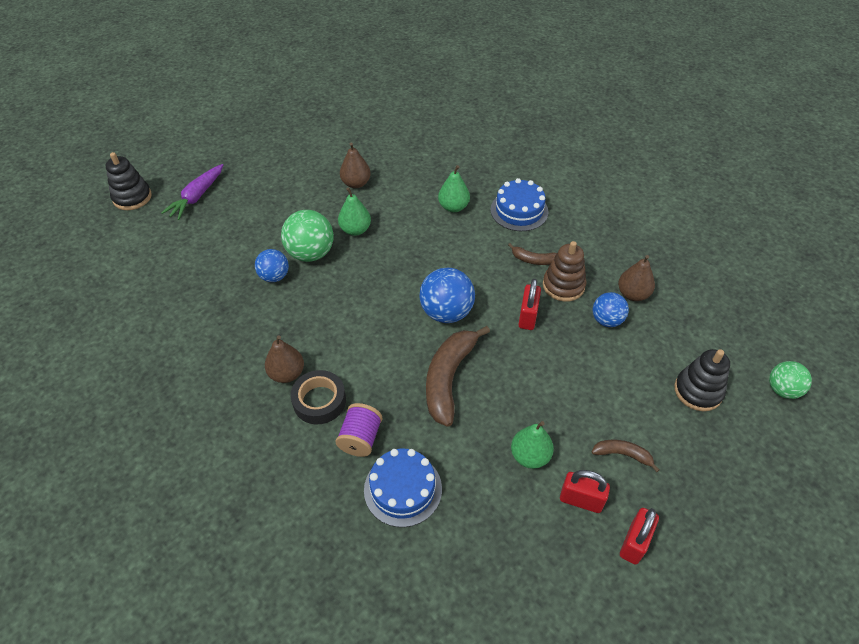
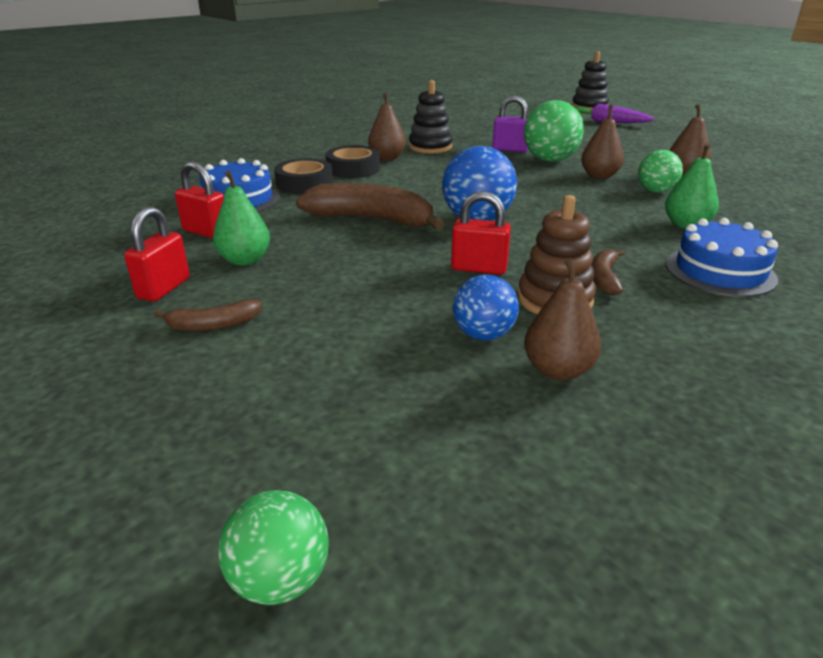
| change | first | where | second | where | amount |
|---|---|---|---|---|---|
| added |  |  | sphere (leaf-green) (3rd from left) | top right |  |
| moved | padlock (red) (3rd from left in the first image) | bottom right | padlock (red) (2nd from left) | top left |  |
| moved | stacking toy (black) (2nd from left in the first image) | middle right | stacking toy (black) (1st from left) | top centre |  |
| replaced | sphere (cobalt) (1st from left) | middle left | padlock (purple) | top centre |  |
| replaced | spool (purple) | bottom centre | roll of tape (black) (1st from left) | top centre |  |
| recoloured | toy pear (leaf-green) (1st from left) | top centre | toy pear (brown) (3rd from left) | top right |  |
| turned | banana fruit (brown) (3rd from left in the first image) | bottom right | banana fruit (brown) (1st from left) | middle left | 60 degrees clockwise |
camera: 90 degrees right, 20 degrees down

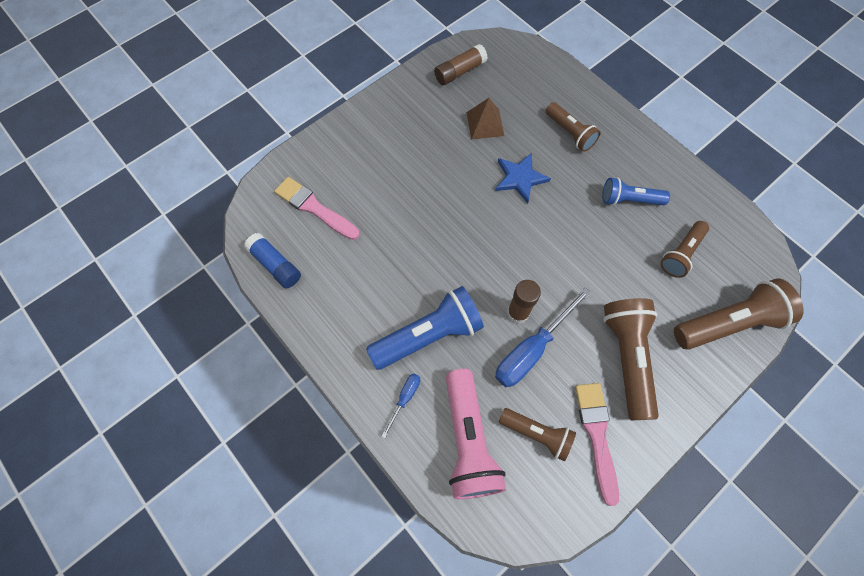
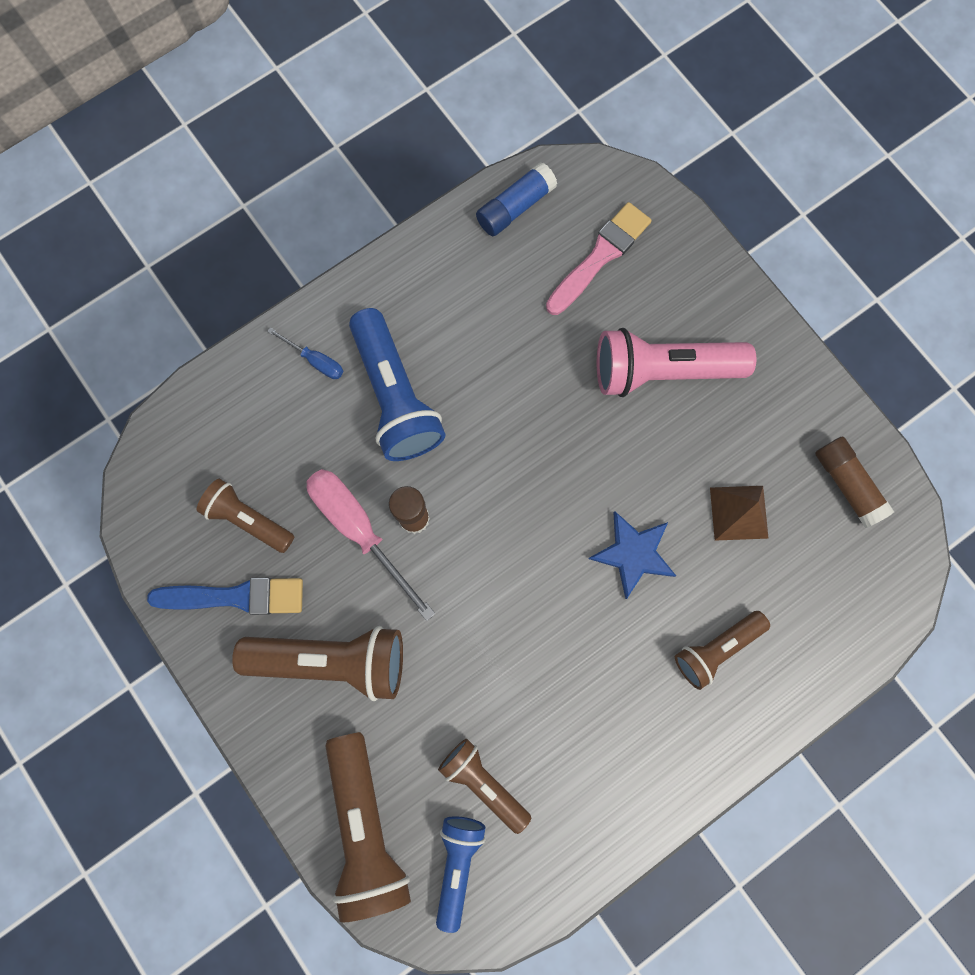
| change | first | where | second | where | amount |
|---|---|---|---|---|---|
| moved | pocket torch (rosy) | bottom centre |  | middle right |  |
| moved | pocket torch (cobalt) (2nd from left) | top right |  | bottom centre |  |
| recoloured | hand screwdriver (cobalt) (2nd from left) | centre | hand screwdriver (rosy) | centre |  |
| recoloured | paintbrush (rosy) (2nd from left) | bottom right | paintbrush (cobalt) | middle left |  |
| turned | pocket torch (brown) (1st from left) | bottom centre |  | middle left | 90 degrees clockwise |
camera: 95 degrees right, 10 degrees up

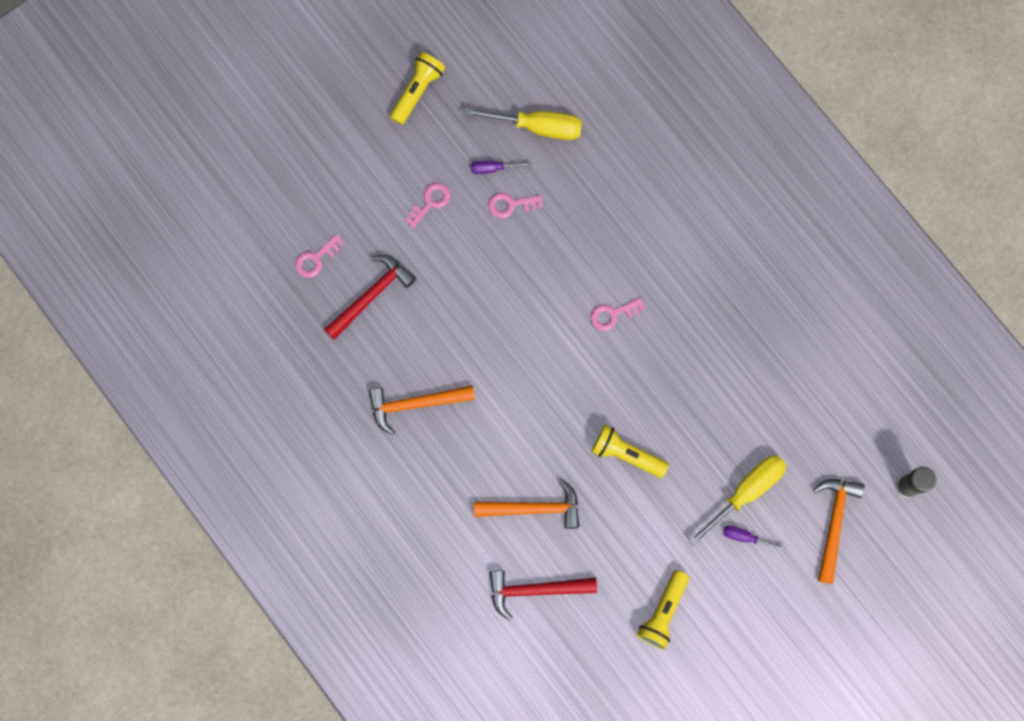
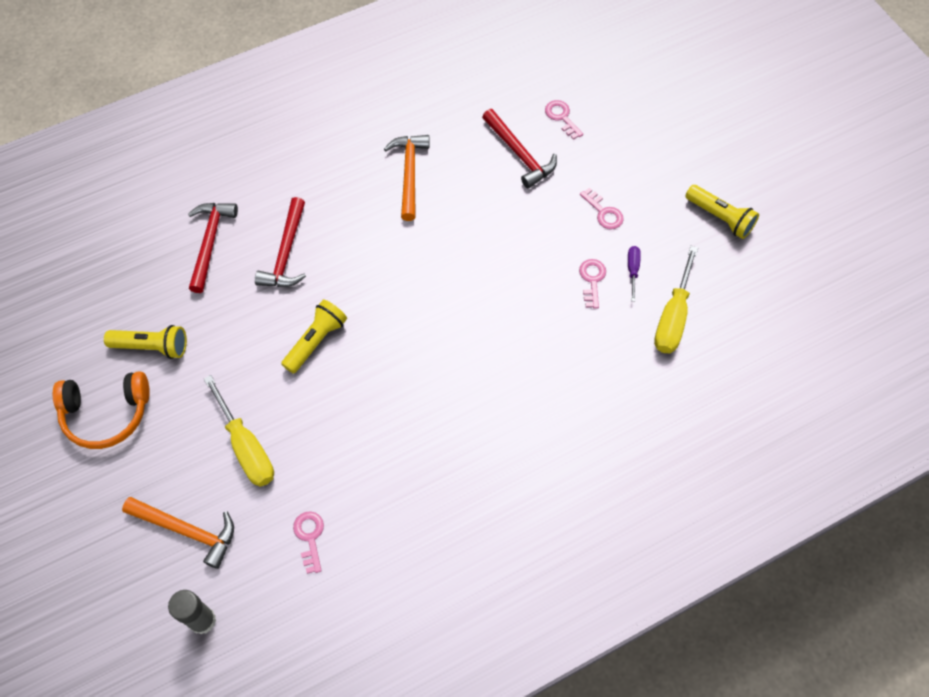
| change | first | where | second | where | amount |
|---|---|---|---|---|---|
| removed | hand screwdriver (purple) (2nd from left) | bottom right |  |  |  |
| added |  |  | headset (bright orange) | middle left |  |
| moved | key (rosy) (4th from left in the first image) | centre | key (rosy) (1st from left) | bottom left |  |
| recoloured | hammer (bright orange) (2nd from left) | bottom centre | hammer (red) (2nd from left) | middle left |  |
| turned | pocket torch (yellow) (3rd from left in the first image) | bottom centre | pocket torch (yellow) (1st from left) | middle left | 150 degrees clockwise |
camera: 100 degrees right, 15 degrees down

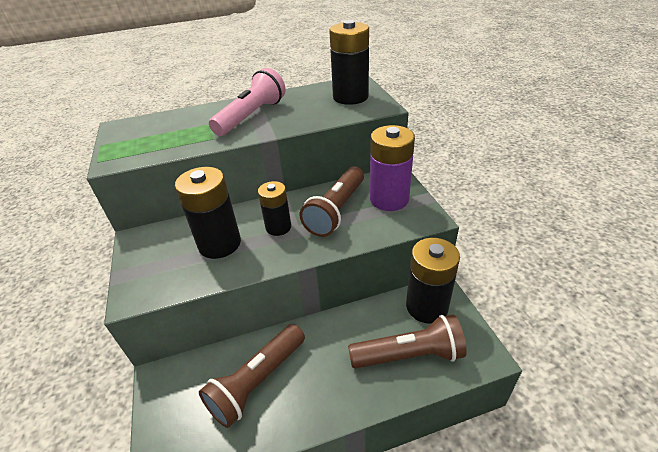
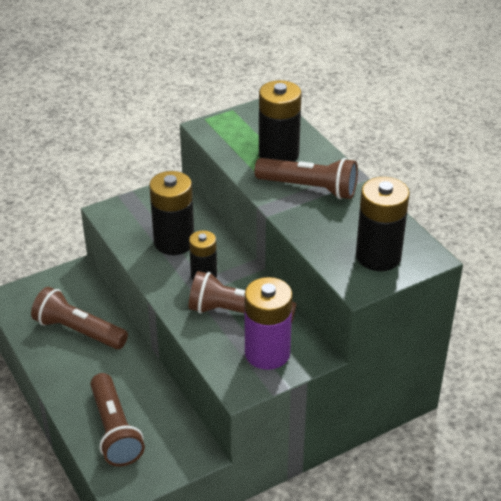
| change | first | where | second | where | amount |
|---|---|---|---|---|---|
| moved | battery (black) (4th from left in the first image) | centre | battery (black) (3rd from left) | top centre |  |
| recoloured | pocket torch (rosy) | top centre | pocket torch (brown) (4th from left) | centre |  |
camera: 75 degrees right, 0 degrees up

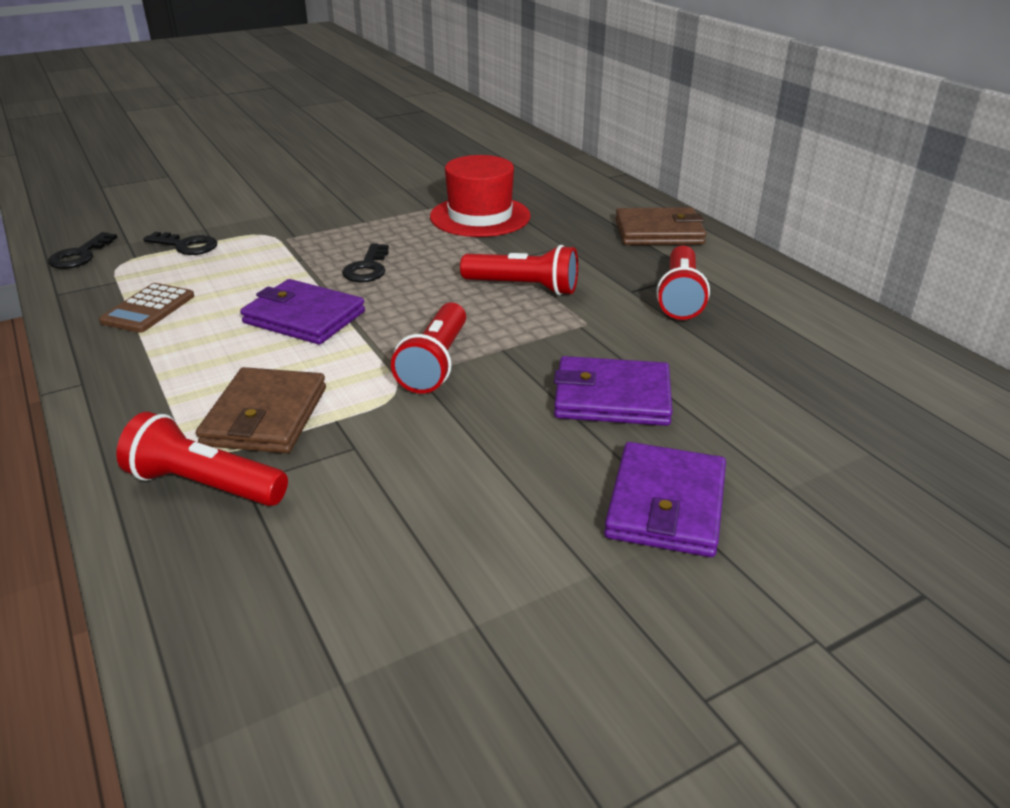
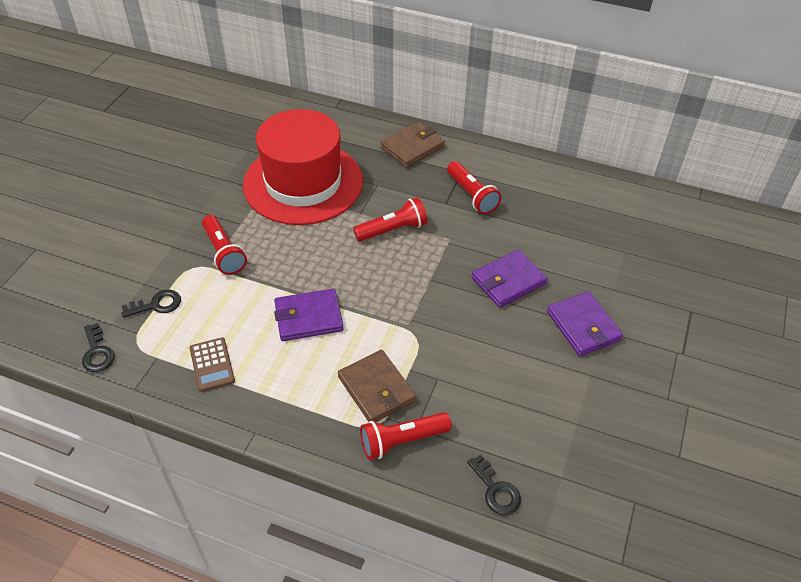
| change | first | where | second | where | amount |
|---|---|---|---|---|---|
| moved | key (black) (3rd from left) | top centre |  | bottom centre |  |
| moved | pocket torch (red) (2nd from left in the first image) | centre | pocket torch (red) (1st from left) | middle left |  |
| resized | tall hat (red) | top centre |  | top centre | x1.71 |
camera: 40 degrees left, 15 degrees up

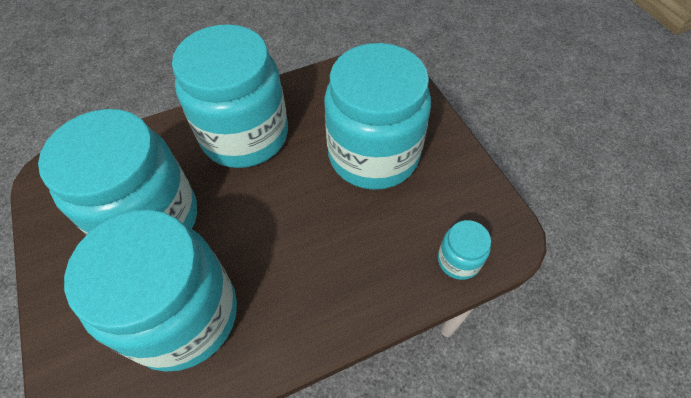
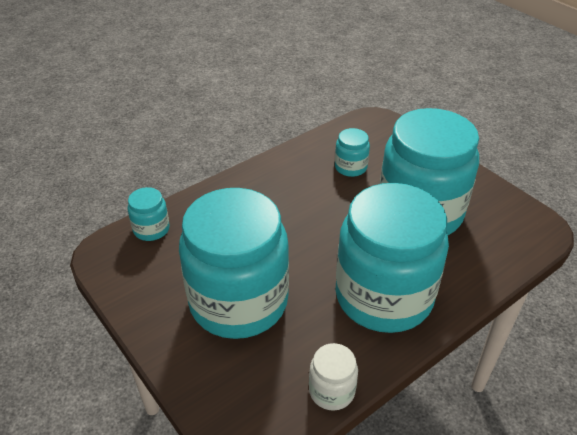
| change | first | where | second | where | amount |
|---|---|---|---|---|---|
| added |  |  | preserve jar (pure white) | bottom centre |  |
| resized | preserve jar (teal) (2nd from left in the first image) | bottom left | preserve jar (teal) (3rd from left) | centre | x0.41 |
camera: 165 degrees right, 15 degrees down

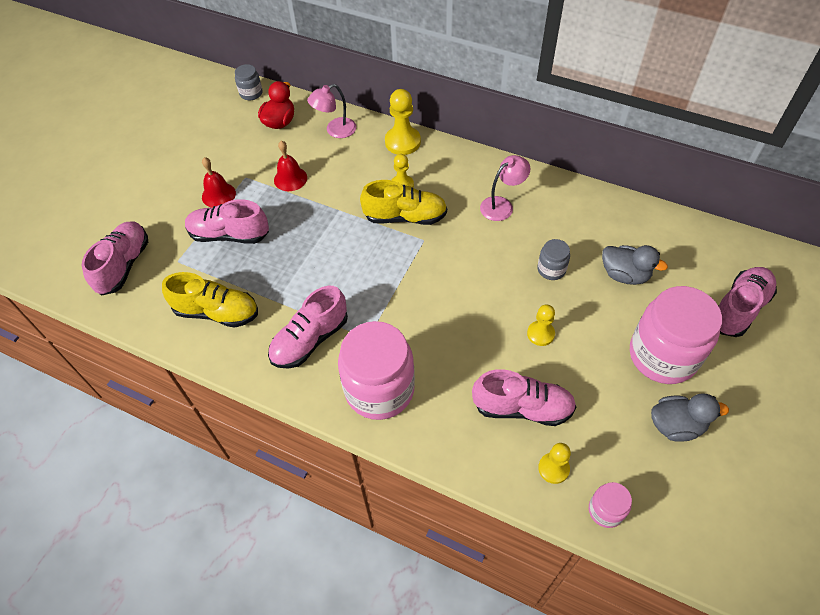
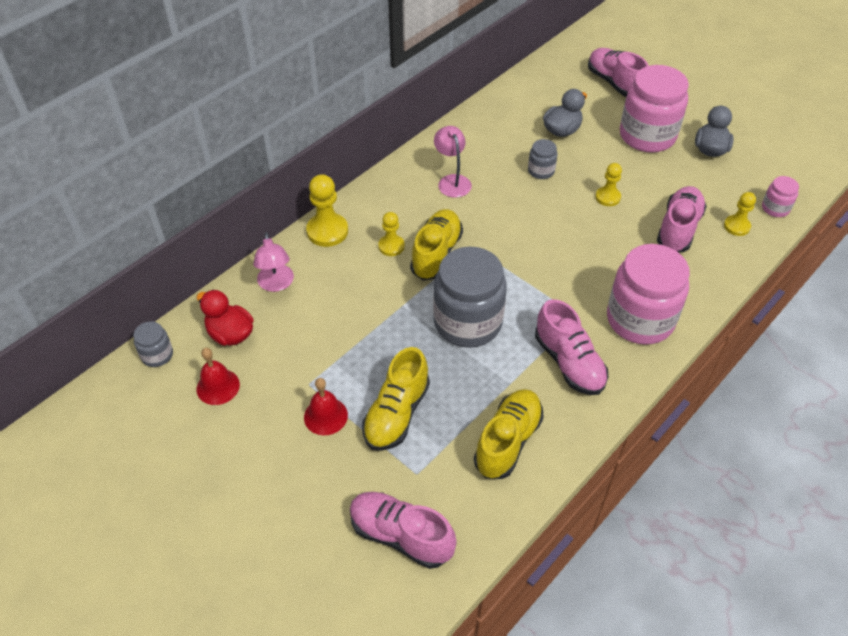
| change | first | where | second | where | amount |
|---|---|---|---|---|---|
| added |  |  | preserve jar (gray) (2nd from left) | centre |  |
| moved | bell (red) (2nd from left in the first image) | top centre | bell (red) (1st from left) | middle left |  |
| recoloured | sneaker (rosy) (2nd from left) | middle left | sneaker (yellow) (1st from left) | centre |  |
camera: 75 degrees left, 5 degrees down

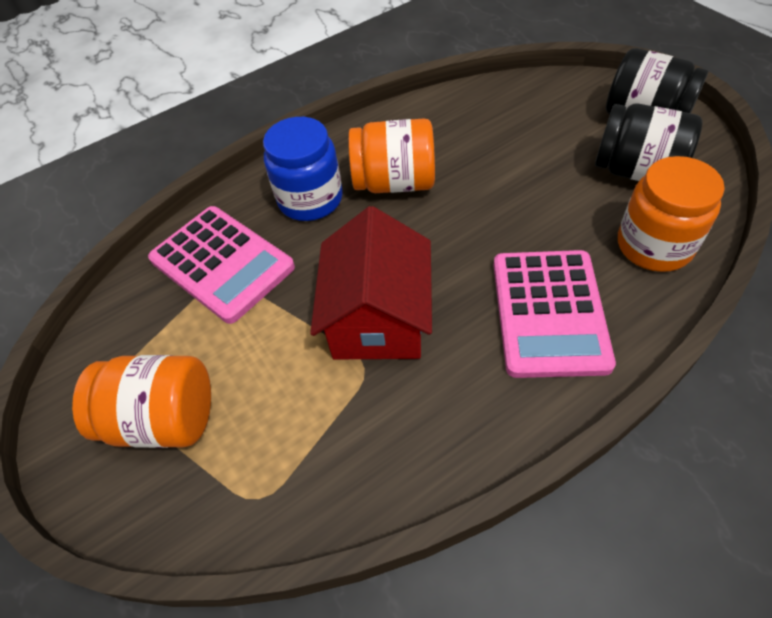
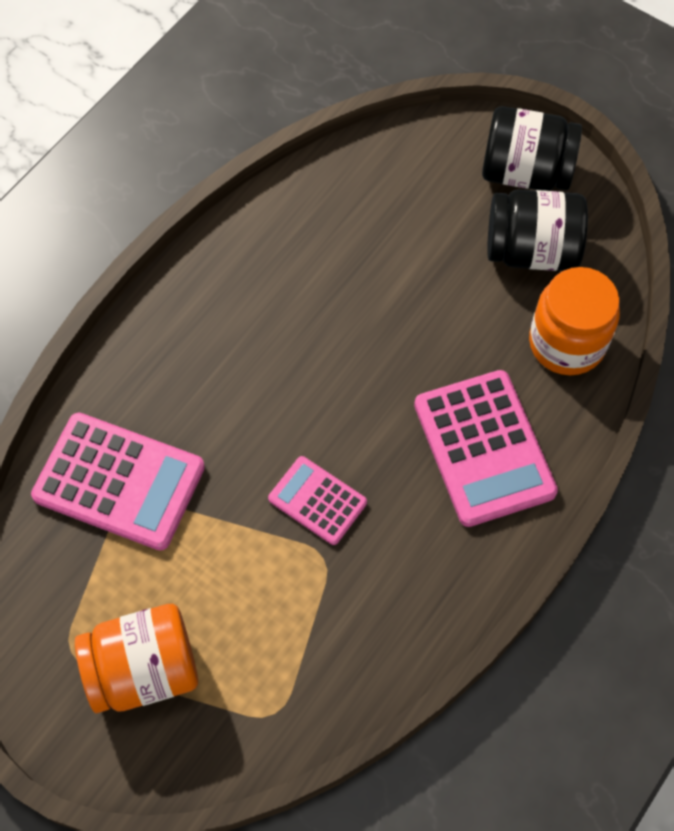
| change | first | where | second | where | amount |
|---|---|---|---|---|---|
| removed | preserve jar (cobalt) | top centre |  |  |  |
| removed | preserve jar (bright orange) (2nd from left) | top centre |  |  |  |
| replaced | house (red) | centre | adding machine (rosy) (2nd from left) | centre |  |
camera: 25 degrees left, 10 degrees up

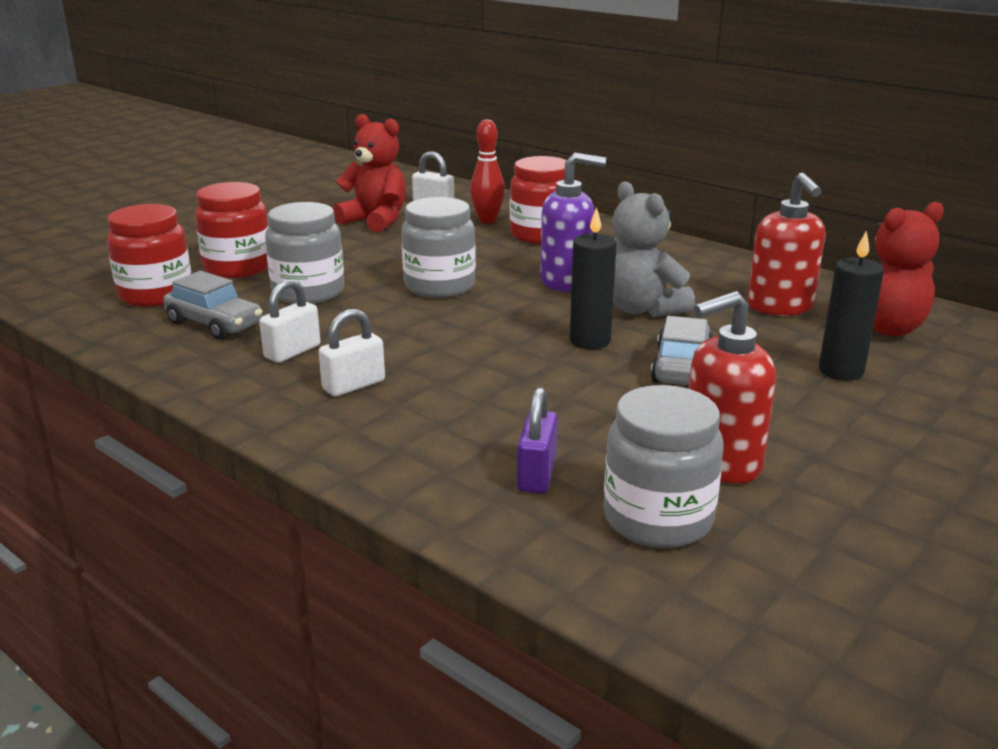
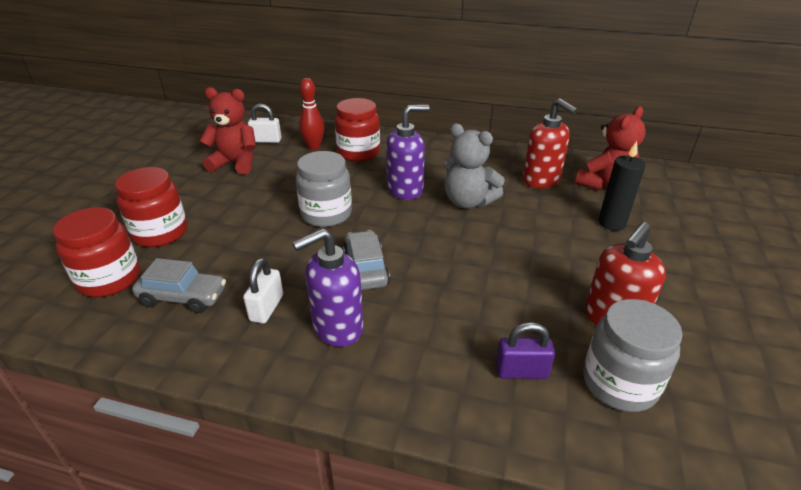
| change | first | where | second | where | amount |
|---|---|---|---|---|---|
| removed | preserve jar (gray) (1st from left) | middle left |  |  |  |
| removed | wax candle (black) (1st from left) | centre |  |  |  |
| moved | car (gray) (2nd from left) | middle right |  | centre |  |
| replaced | padlock (pure white) (2nd from left) | centre | soap pump (purple) (1st from left) | centre |  |
| turned | padlock (purple) | centre |  | bottom centre | 75 degrees counterclockwise |
camera: 25 degrees left, 10 degrees up

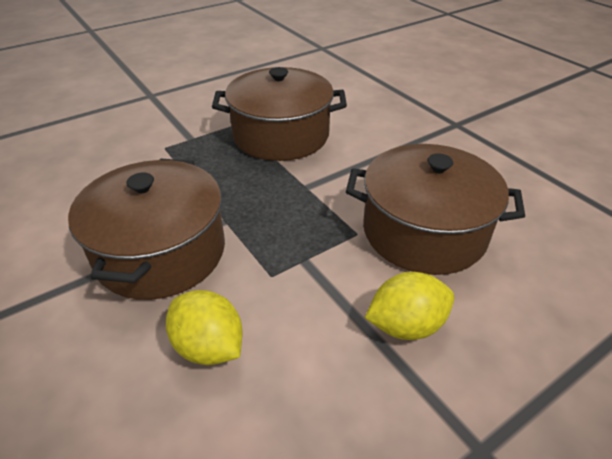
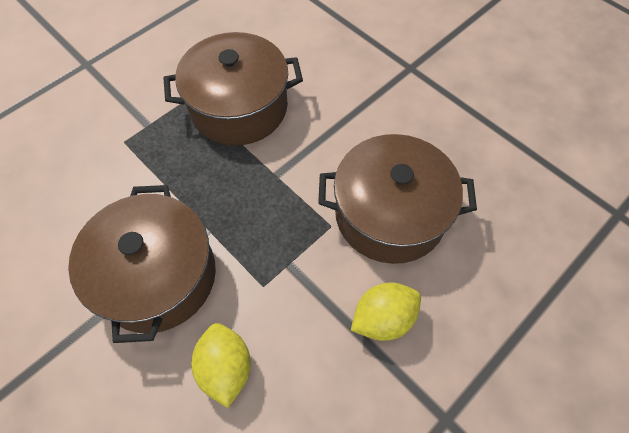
| change | first | where | second | where | amount |
|---|---|---|---|---|---|
| turned | toy lemon (yellow) (1st from left) | bottom centre |  | bottom centre | 45 degrees clockwise |
camera: 10 degrees left, 20 degrees up

